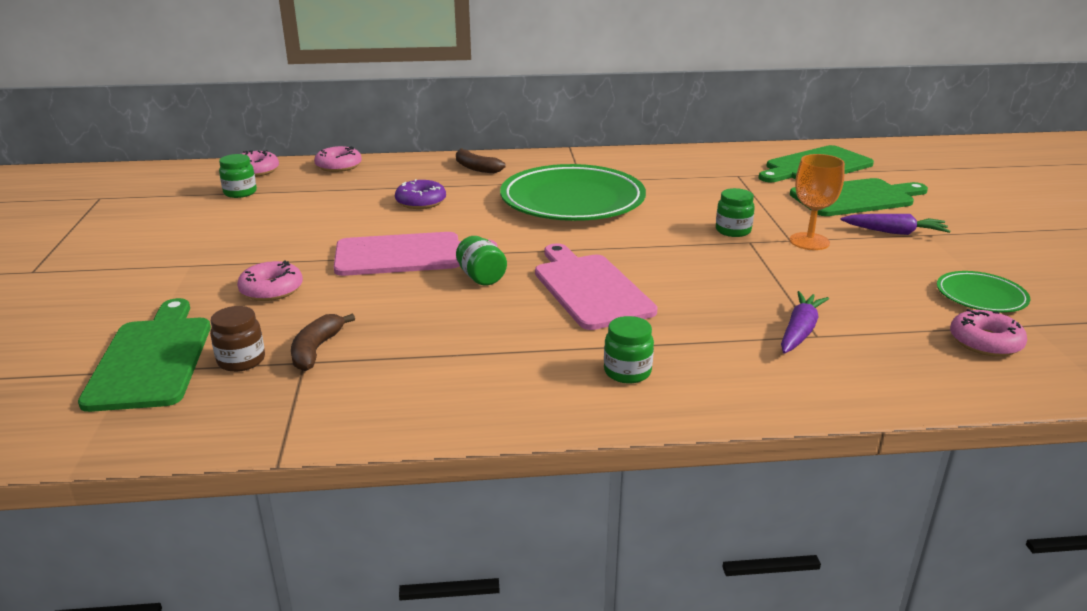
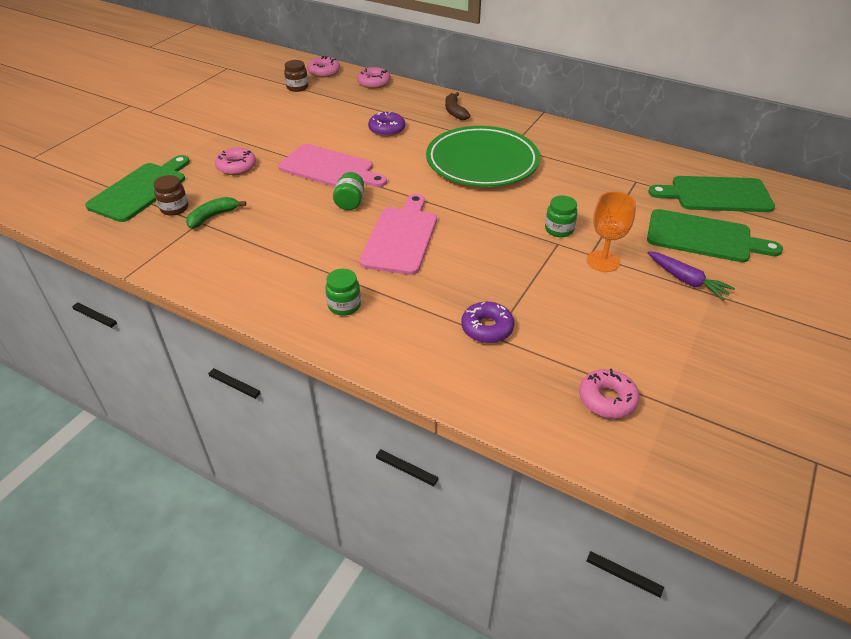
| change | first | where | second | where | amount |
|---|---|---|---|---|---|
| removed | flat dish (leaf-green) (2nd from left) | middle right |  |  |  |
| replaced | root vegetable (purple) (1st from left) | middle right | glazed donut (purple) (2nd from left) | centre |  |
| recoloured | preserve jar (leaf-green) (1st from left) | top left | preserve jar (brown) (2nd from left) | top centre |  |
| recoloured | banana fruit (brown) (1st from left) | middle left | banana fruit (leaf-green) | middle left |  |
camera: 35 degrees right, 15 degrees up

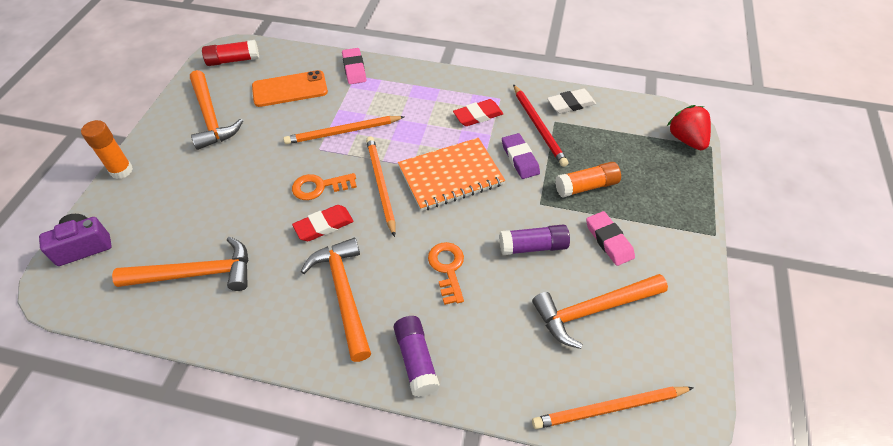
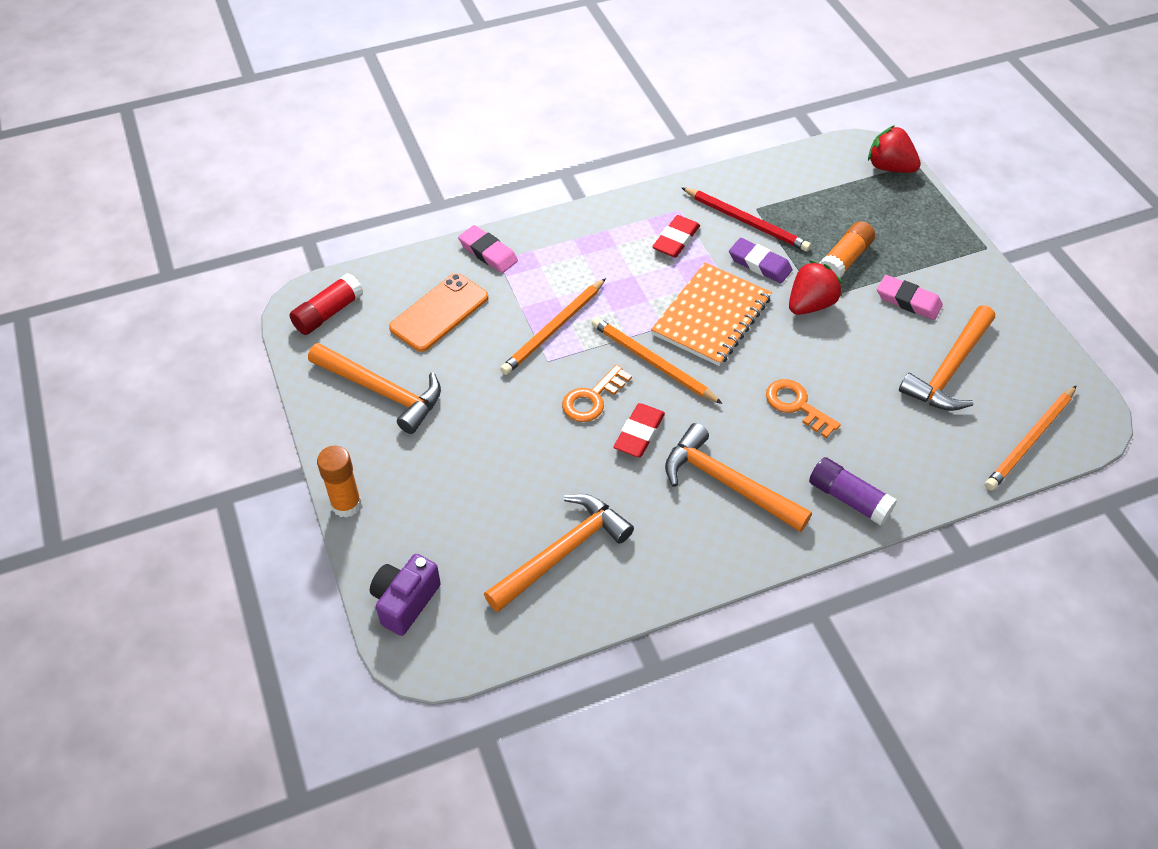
| change | first | where | second | where | amount |
|---|---|---|---|---|---|
| removed | stick of glue (purple) (2nd from left) | centre |  |  |  |
| removed | eraser (pure white) | top centre |  |  |  |
| added |  |  | strawberry (red) (1st from left) | middle right |  |
camera: 35 degrees left, 0 degrees up

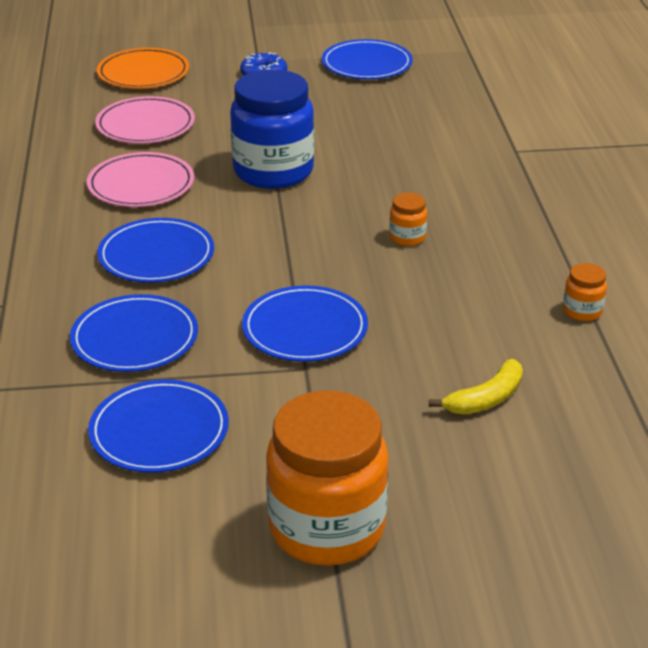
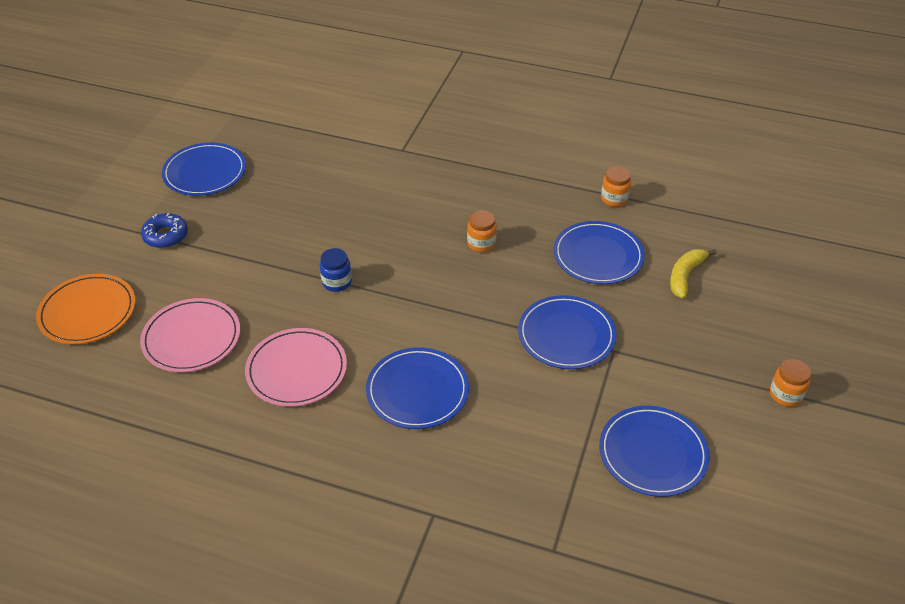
| change | first | where | second | where | amount |
|---|---|---|---|---|---|
| moved | flat dish (cobalt) (1st from left in the first image) | middle left | flat dish (cobalt) (4th from left) | centre |  |
| turned | banana fruit (yellow) | middle right |  | middle right | 135 degrees counterclockwise |
| resized | preserve jar (cobalt) | top centre |  | centre | x0.42 |
| resized | preserve jar (bright orange) (1st from left in the first image) | bottom centre | preserve jar (bright orange) (3rd from left) | middle right | x0.42 |
camera: 65 degrees left, 10 degrees up

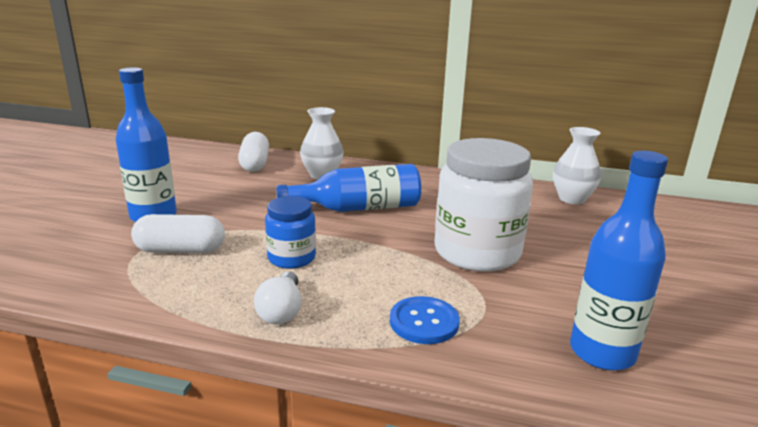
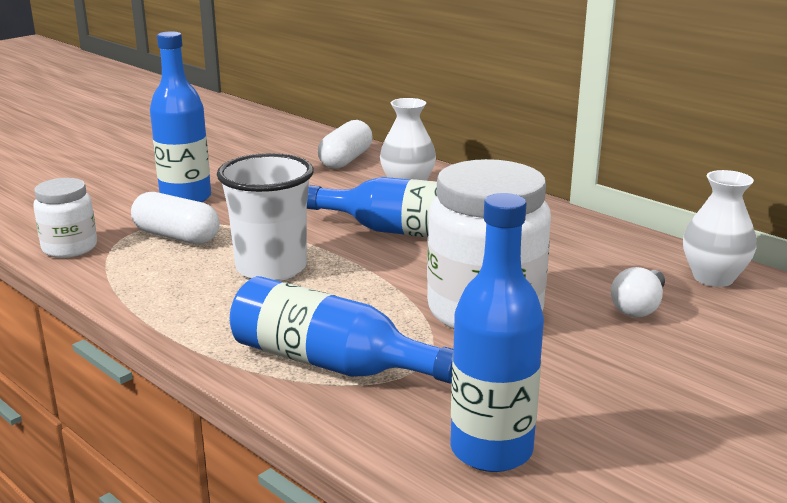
| change | first | where | second | where | amount |
|---|---|---|---|---|---|
| added |  |  | preserve jar (pure white) (1st from left) | middle left |  |
| moved | bulb (pure white) | bottom centre |  | middle right |  |
| replaced | preserve jar (cobalt) | centre | tumbler (pure white) | centre |  |
| replaced | sewing button (cobalt) | bottom centre | flask (cobalt) (2nd from left) | centre |  |
camera: 30 degrees right, 0 degrees up

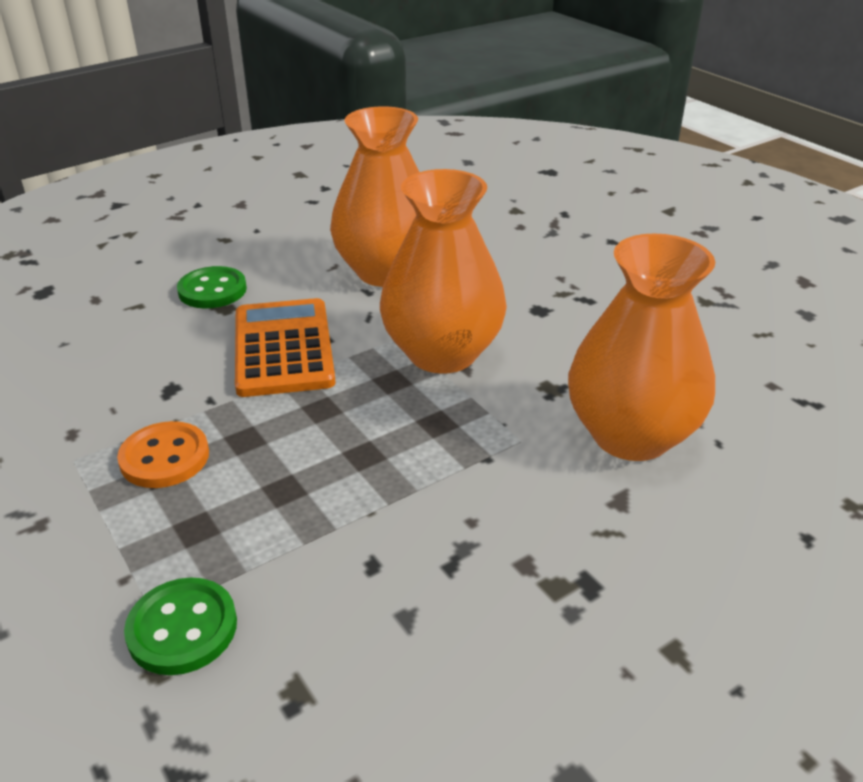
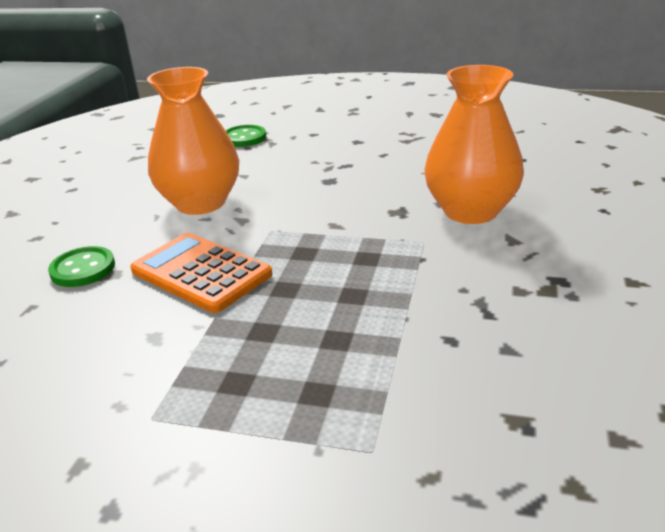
| change | first | where | second | where | amount |
|---|---|---|---|---|---|
| removed | sewing button (bright orange) | middle left |  |  |  |
| removed | flower vase (bright orange) (2nd from left) | centre |  |  |  |
| moved | sewing button (leaf-green) (1st from left in the first image) | bottom left | sewing button (leaf-green) (2nd from left) | top centre |  |
camera: 40 degrees left, 5 degrees down

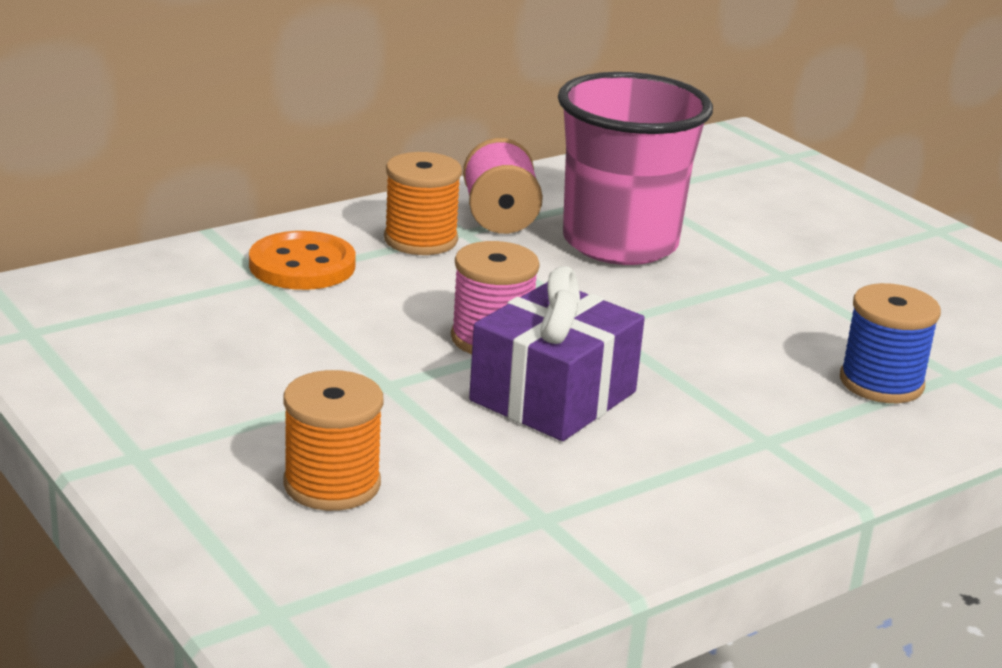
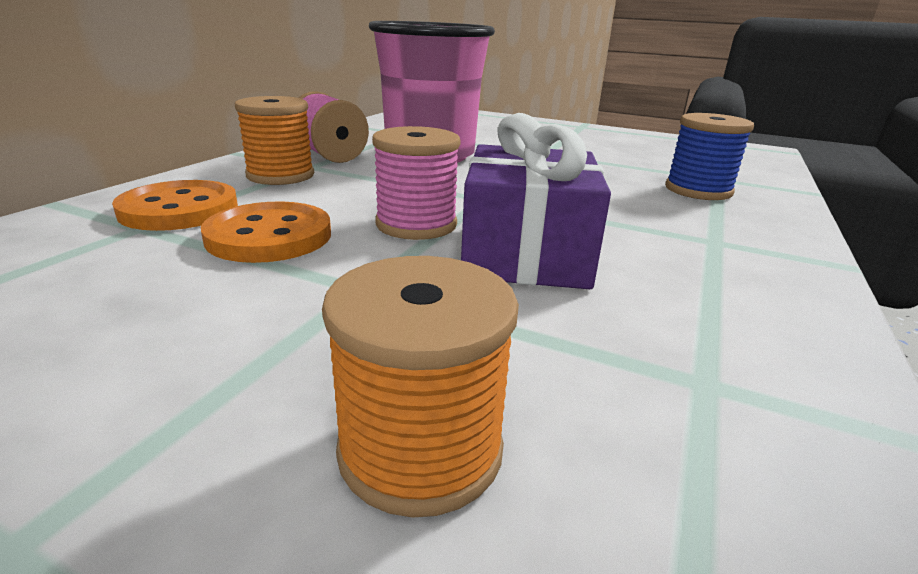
| change | first | where | second | where | amount |
|---|---|---|---|---|---|
| added |  |  | sewing button (bright orange) (2nd from left) | middle left |  |
camera: 30 degrees left, 0 degrees up

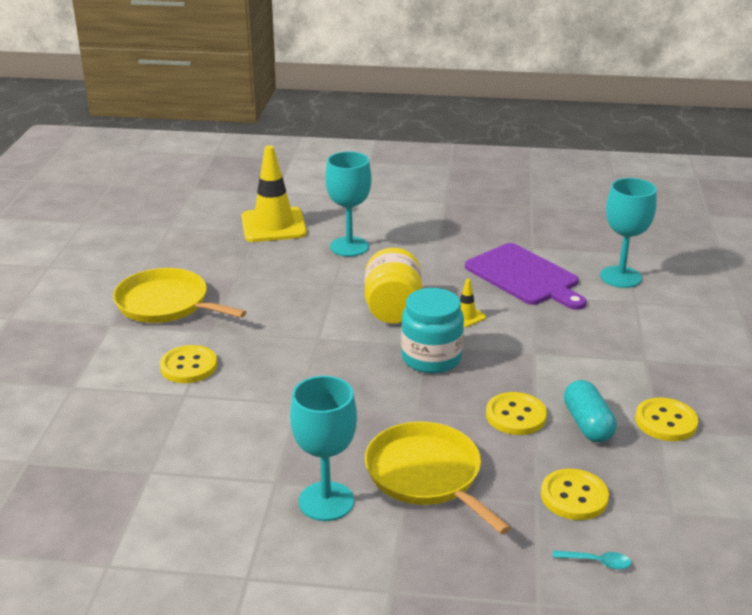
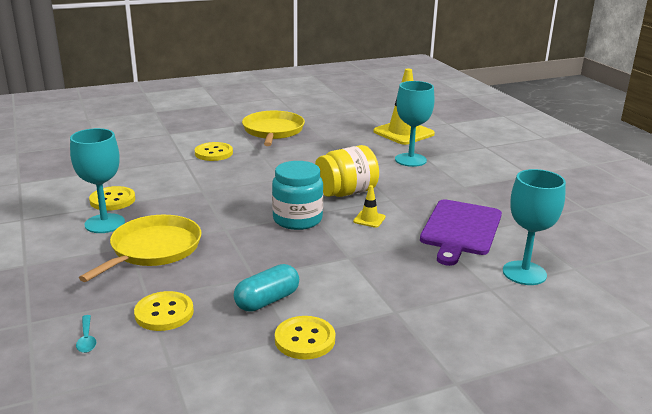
| change | first | where | second | where | amount |
|---|---|---|---|---|---|
| moved | sewing button (yellow) (2nd from left in the first image) | bottom right | sewing button (yellow) (1st from left) | middle left |  |
camera: 60 degrees right, 5 degrees down

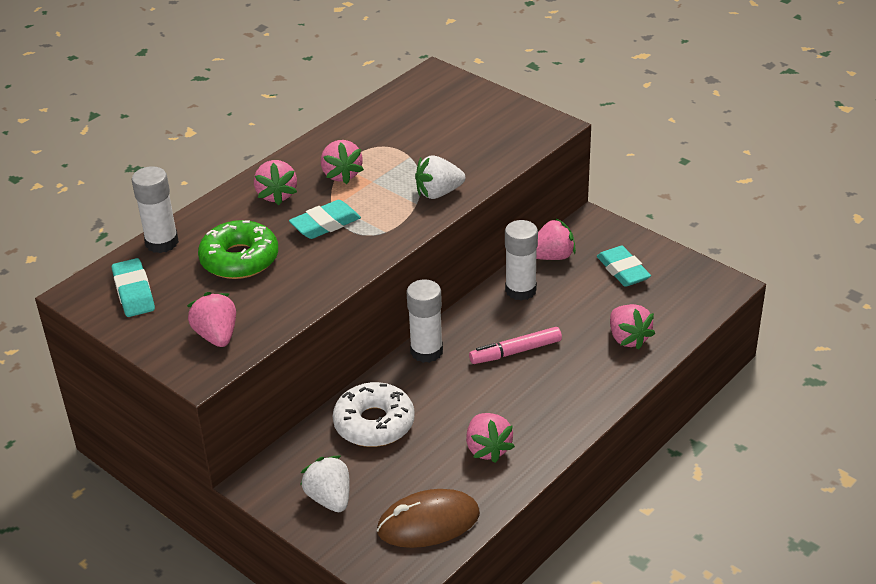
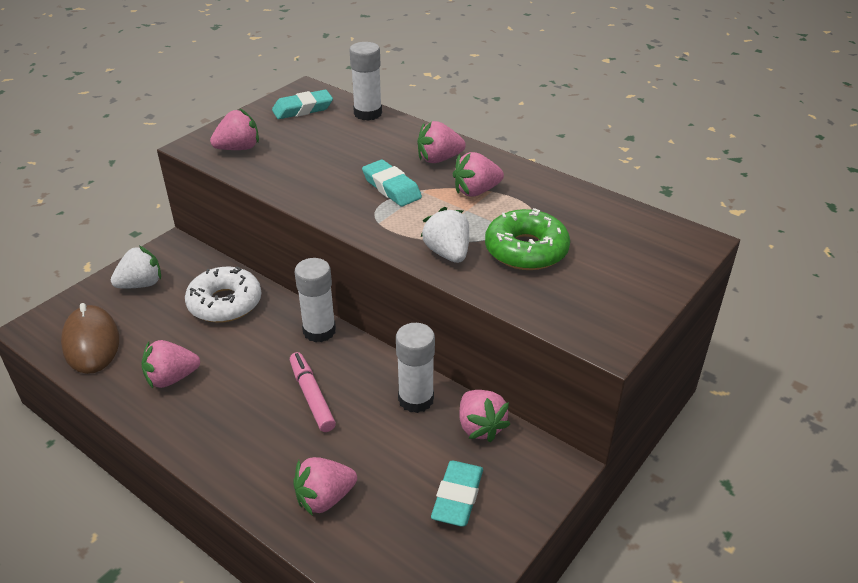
| change | first | where | second | where | amount |
|---|---|---|---|---|---|
| moved | glazed donut (leaf-green) | middle left |  | centre |  |
| turned | eraser (teal) (3rd from left) | middle right |  | bottom centre | 45 degrees counterclockwise |
camera: 85 degrees right, 0 degrees up

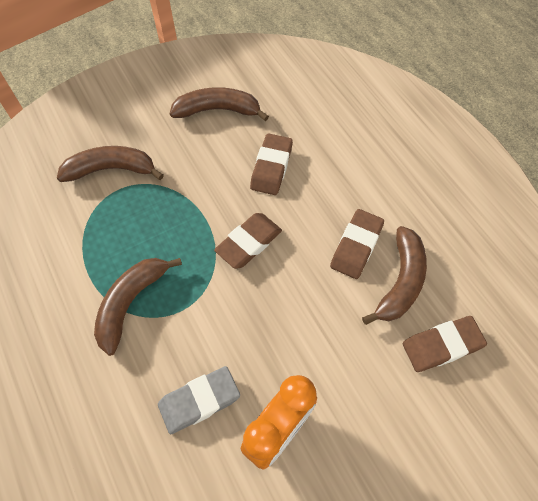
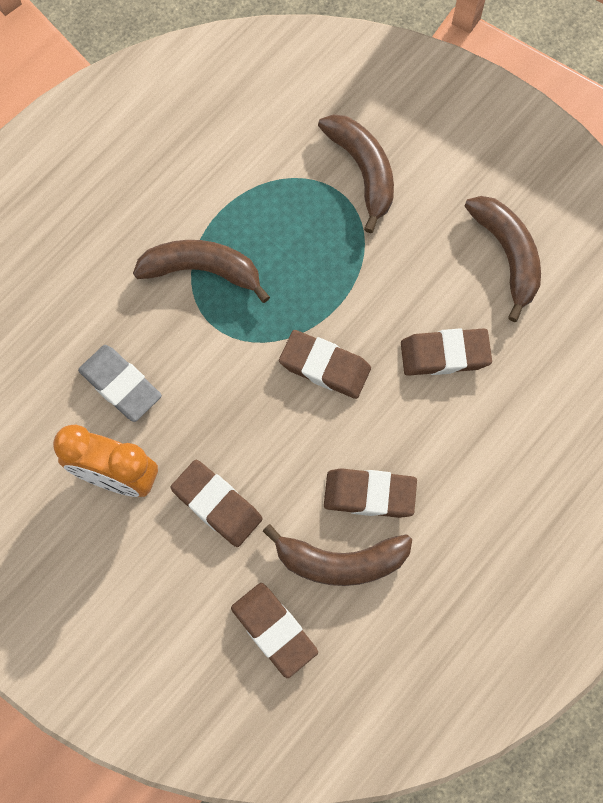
| change | first | where | second | where | amount |
|---|---|---|---|---|---|
| added |  |  | eraser (brown) (1st from left) | centre |  |
camera: 70 degrees right, 10 degrees up

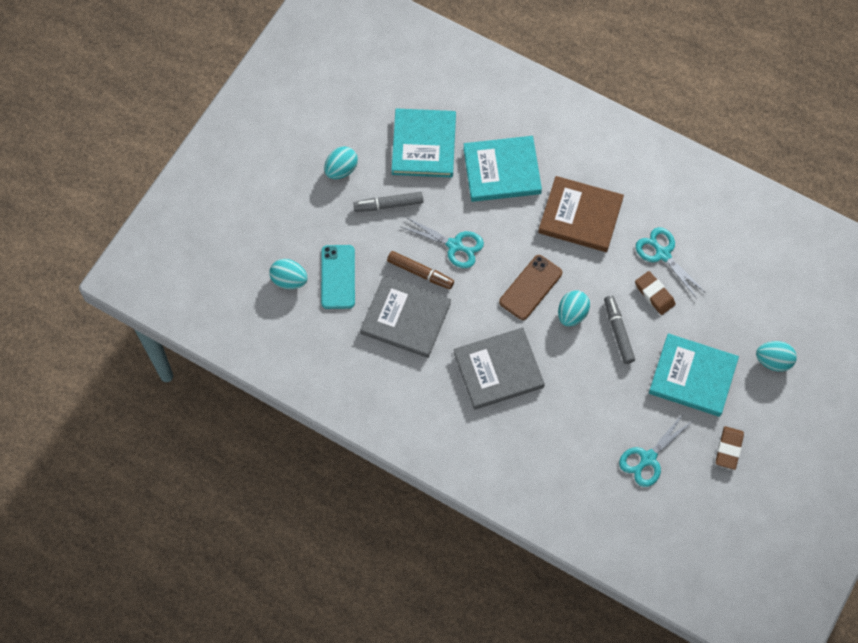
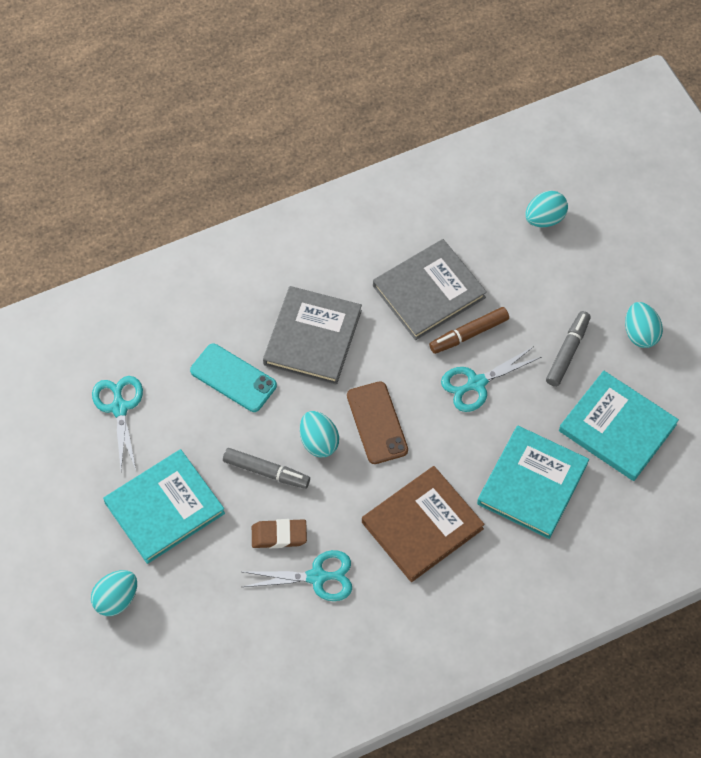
| change | first | where | second | where | amount |
|---|---|---|---|---|---|
| removed | eraser (brown) (2nd from left) | bottom right |  |  |  |
| moved | mobile phone (teal) | centre |  | middle left |  |
camera: 125 degrees right, 5 degrees down

